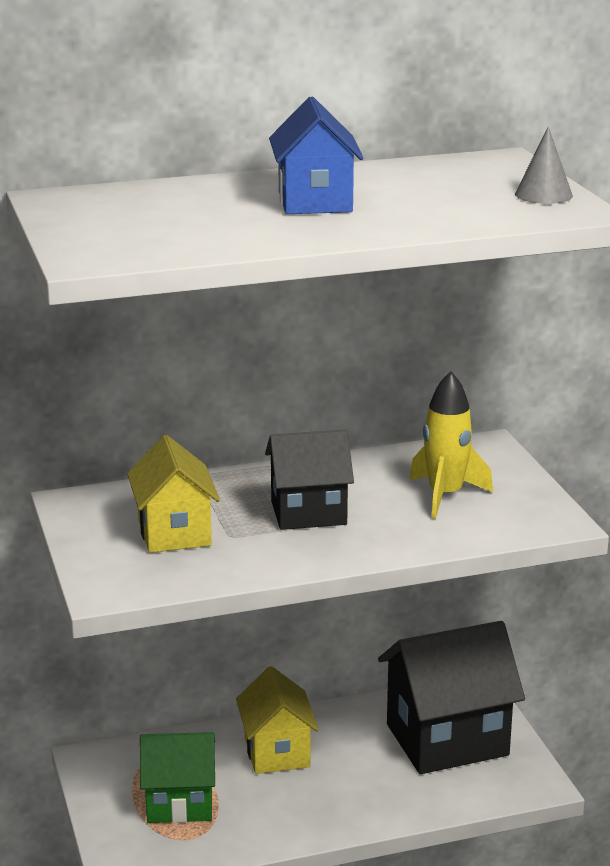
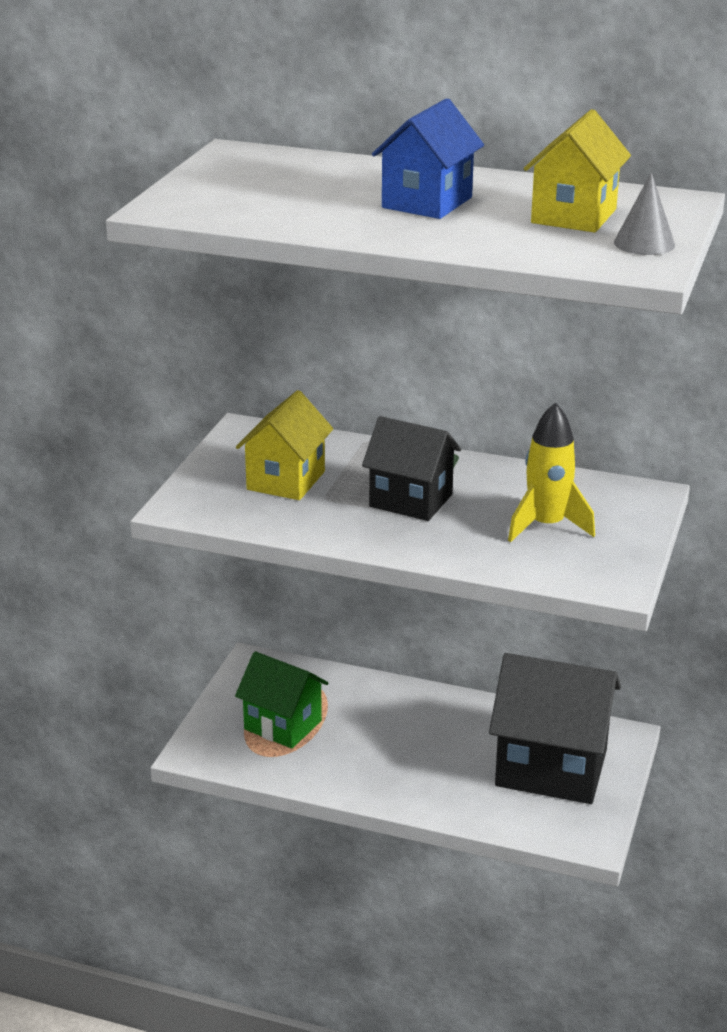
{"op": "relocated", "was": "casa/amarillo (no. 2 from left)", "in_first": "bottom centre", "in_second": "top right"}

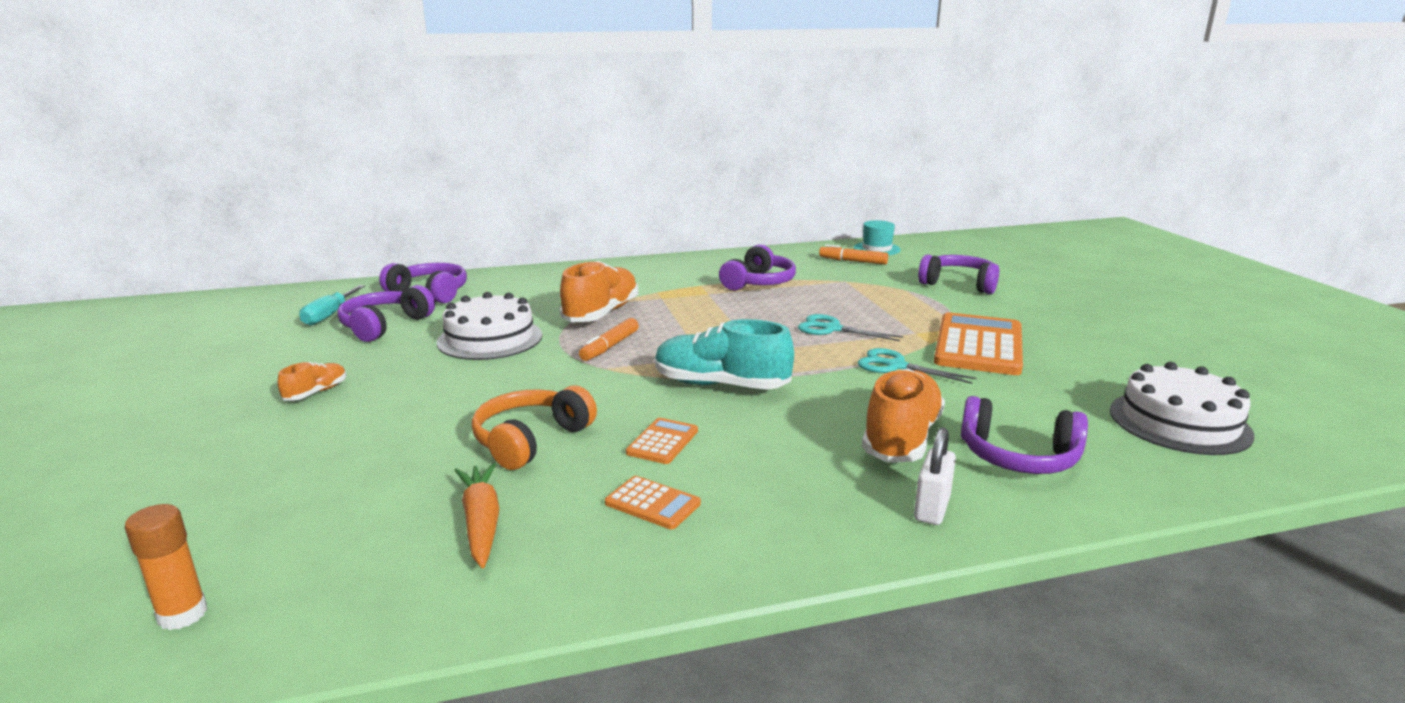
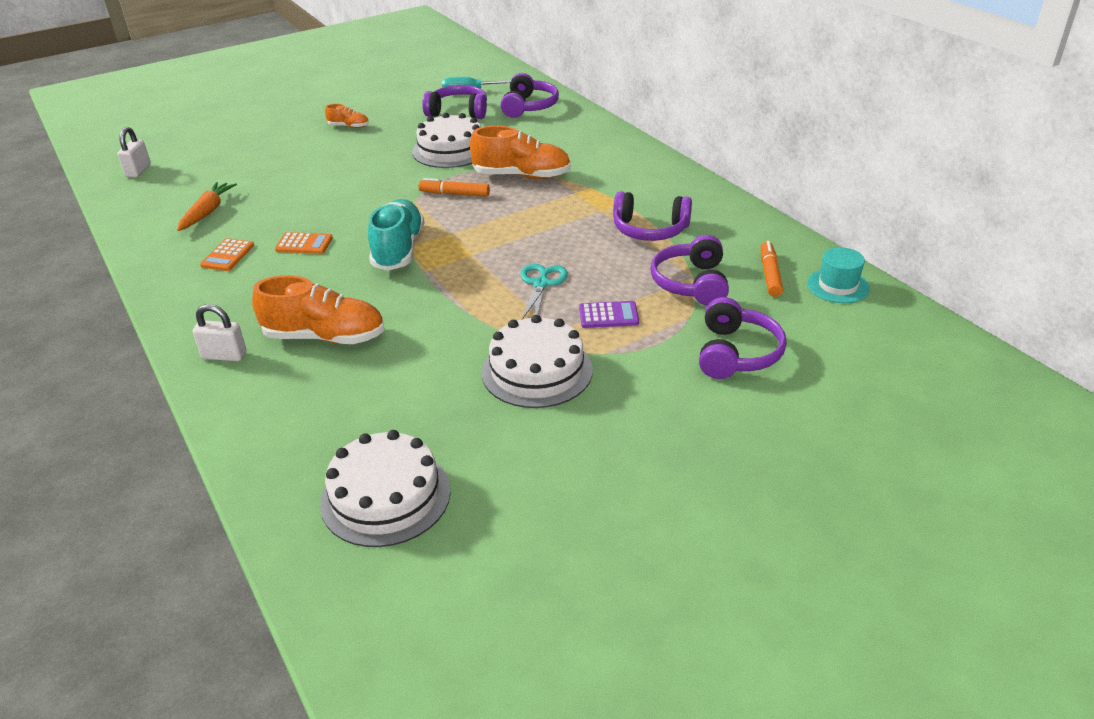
{"op": "exchanged", "was": "barra de pegamento/naranja", "now": "candado/blanco (no. 1 from left)", "in_first": "bottom left", "in_second": "top left"}
{"op": "spun", "was": "zanahoria/naranja", "in_first": "bottom centre", "in_second": "top left", "clockwise": -45}
{"op": "exchanged", "was": "calculadora/naranja (no. 3 from left)", "now": "tarta/blanco (no. 3 from left)", "in_first": "middle right", "in_second": "centre"}
{"op": "appeared", "now": "calculadora/morado", "in_second": "centre"}
{"op": "relocated", "was": "auriculares/morado (no. 5 from left in the first image)", "now": "auriculares/morado (no. 4 from left)", "in_first": "middle right", "in_second": "centre"}
{"op": "missing", "was": "auriculares/naranja", "in_first": "centre"}
{"op": "missing", "was": "tijeras/turquesa (no. 2 from left)", "in_first": "centre"}

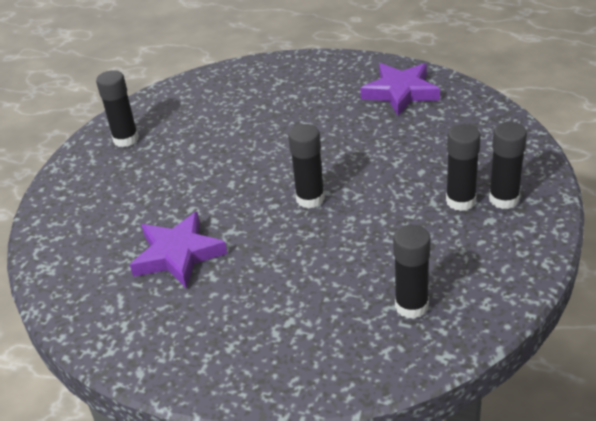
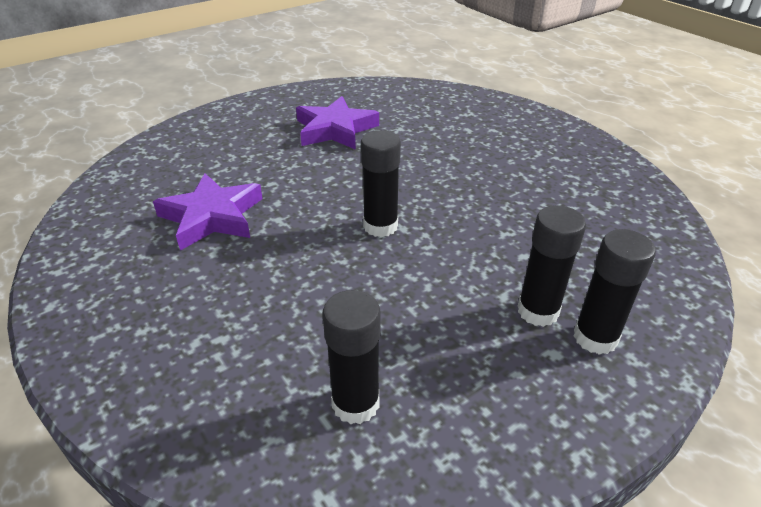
{"op": "relocated", "was": "estrella/morado (no. 2 from left)", "in_first": "top right", "in_second": "top centre"}
{"op": "missing", "was": "barra de pegamento/negro (no. 1 from left)", "in_first": "top left"}

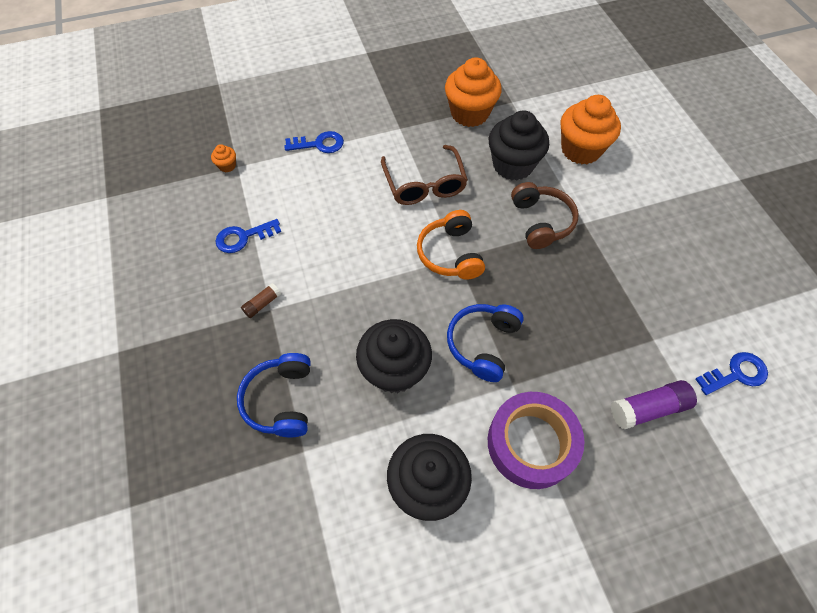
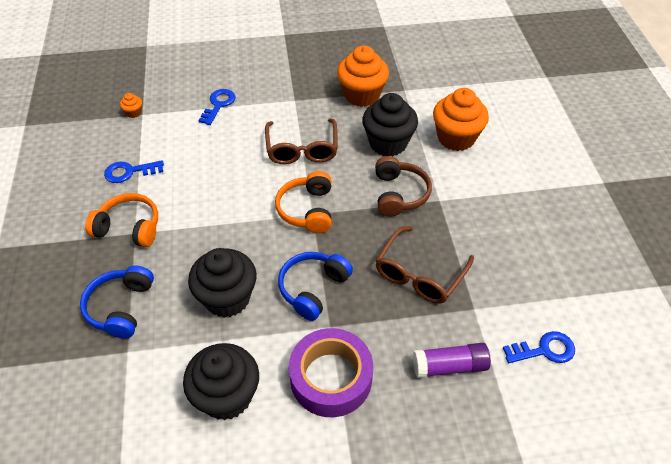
{"op": "exchanged", "was": "barra de pegamento/marrón", "now": "auriculares/naranja (no. 1 from left)", "in_first": "middle left", "in_second": "middle left"}
{"op": "spun", "was": "llave/azul (no. 2 from left)", "in_first": "top centre", "in_second": "top left", "clockwise": -75}
{"op": "appeared", "now": "gafas/marrón (no. 2 from left)", "in_second": "centre"}

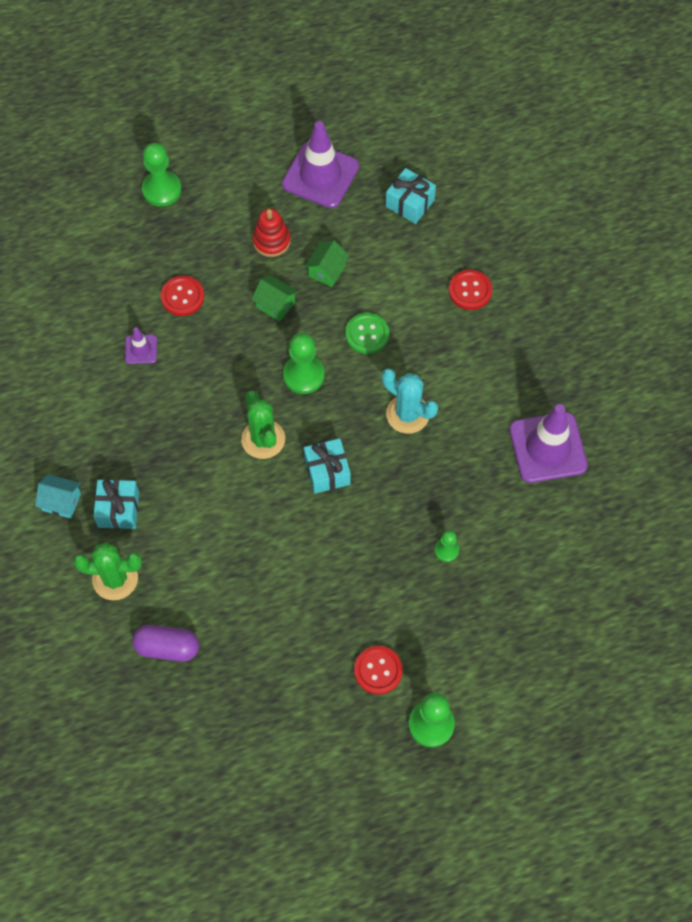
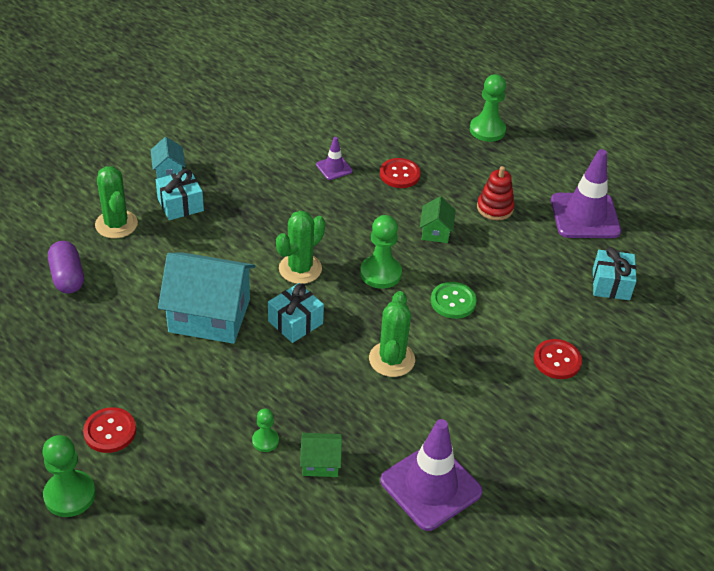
{"op": "appeared", "now": "casa/turquesa (no. 2 from left)", "in_second": "middle left"}
{"op": "relocated", "was": "casa/verde (no. 2 from left in the first image)", "now": "casa/verde (no. 1 from left)", "in_first": "top centre", "in_second": "bottom centre"}
{"op": "colour", "was": "cactus/turquesa", "now": "cactus/verde (no. 3 from left)", "in_first": "centre", "in_second": "centre"}

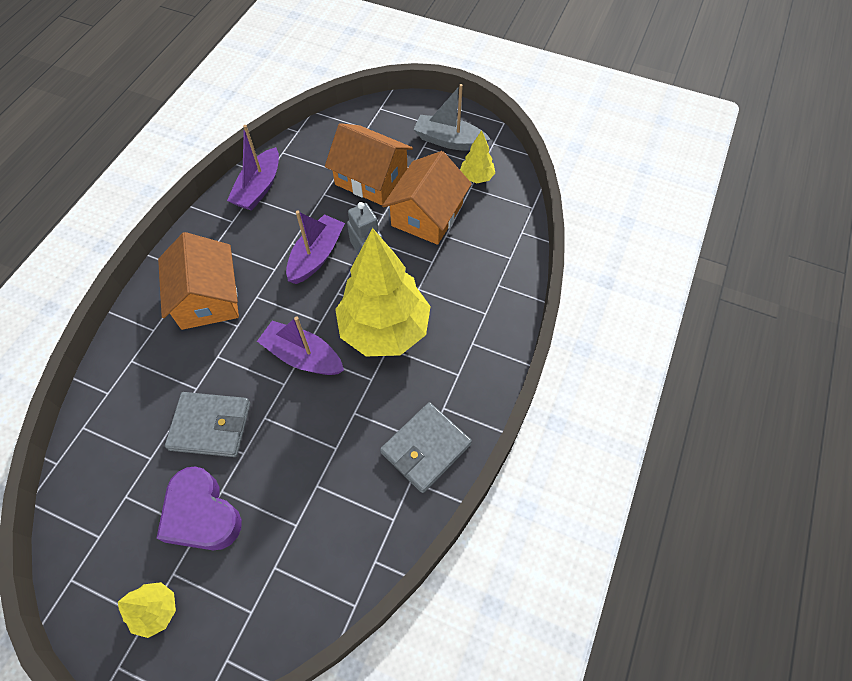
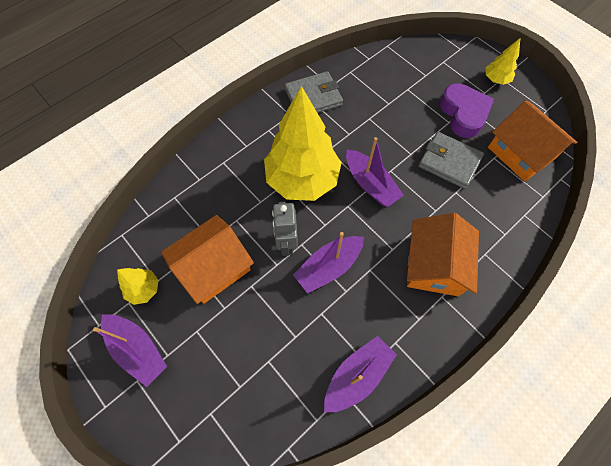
{"op": "colour", "was": "barco/gris", "now": "barco/morado (no. 1 from left)", "in_first": "top centre", "in_second": "bottom left"}
{"op": "relocated", "was": "casa/naranja (no. 2 from left in the first image)", "now": "casa/naranja (no. 3 from left)", "in_first": "top centre", "in_second": "top right"}

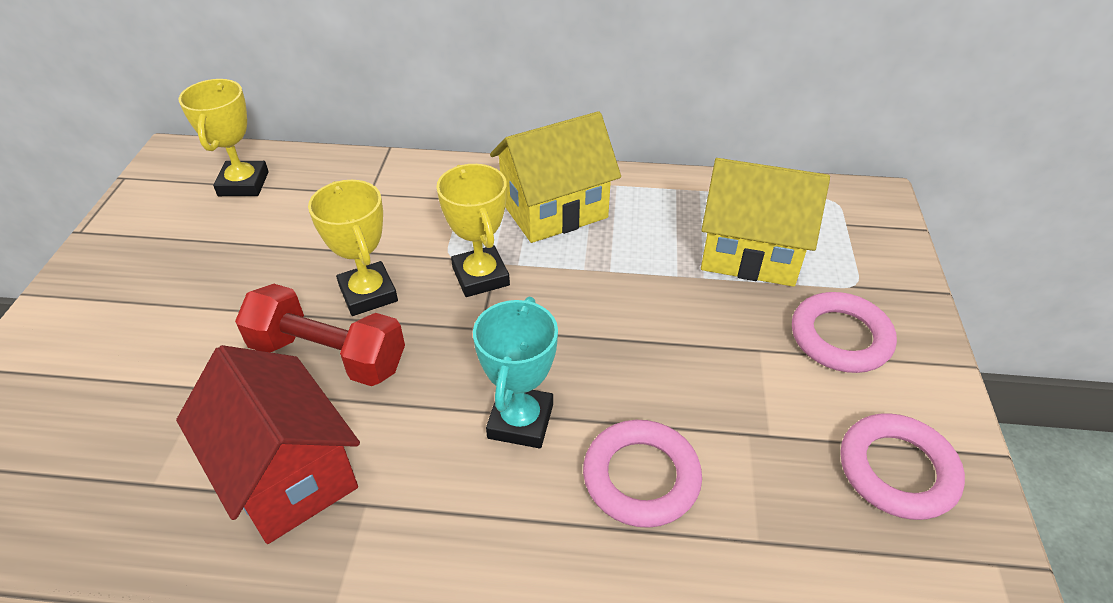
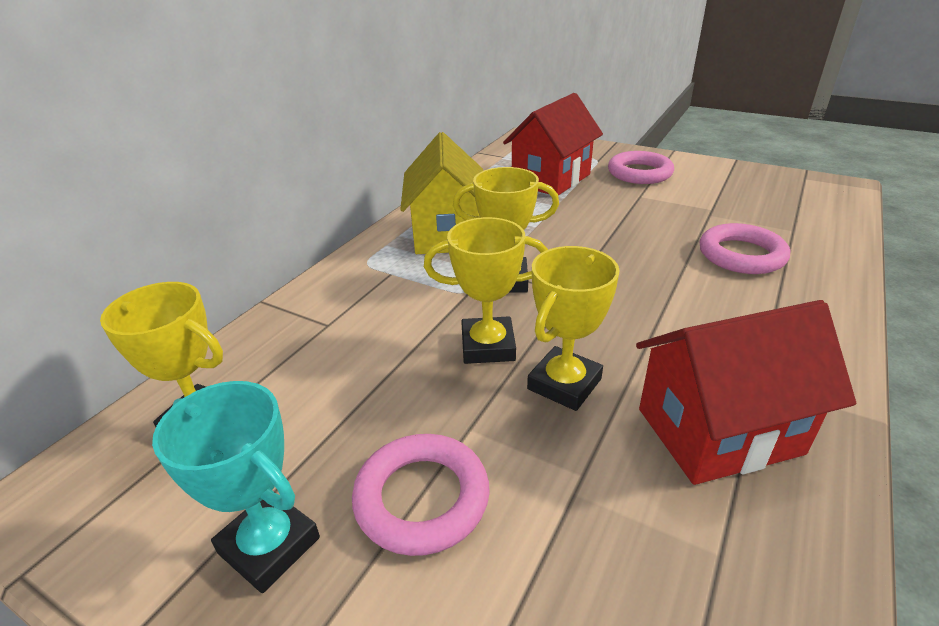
{"op": "relocated", "was": "trofeo/turquesa", "in_first": "centre", "in_second": "bottom left"}
{"op": "relocated", "was": "anillo/rosa (no. 3 from left in the first image)", "now": "anillo/rosa (no. 1 from left)", "in_first": "bottom right", "in_second": "bottom centre"}
{"op": "colour", "was": "casa/amarillo (no. 2 from left)", "now": "casa/rojo (no. 1 from left)", "in_first": "middle right", "in_second": "top centre"}
{"op": "exchanged", "was": "mancuerna/rojo", "now": "trofeo/amarillo (no. 4 from left)", "in_first": "middle left", "in_second": "centre"}

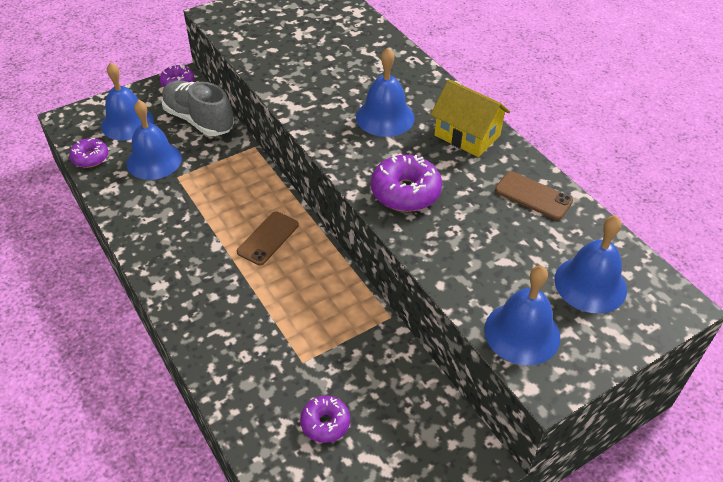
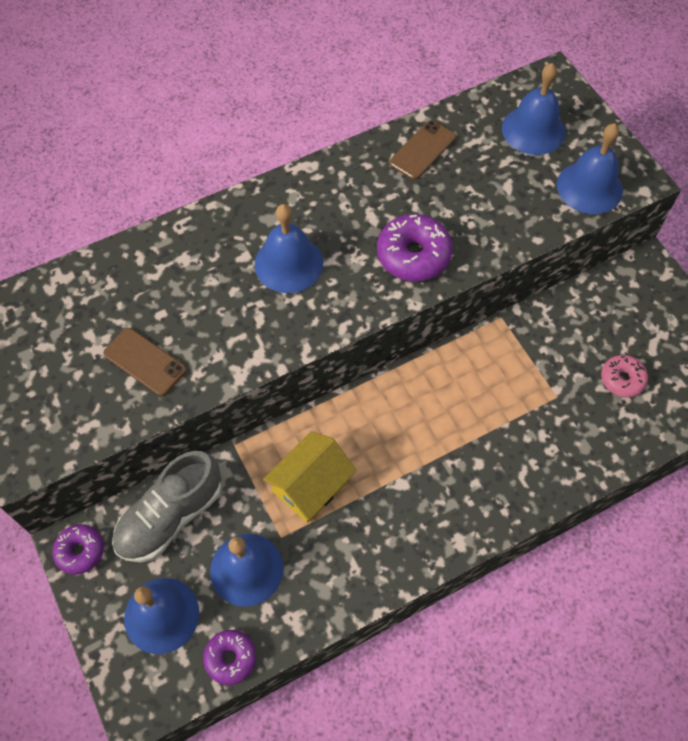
{"op": "relocated", "was": "móvil/marrón (no. 1 from left)", "in_first": "centre", "in_second": "middle left"}
{"op": "relocated", "was": "casa/amarillo", "in_first": "top centre", "in_second": "centre"}
{"op": "colour", "was": "rosquilla/morado (no. 3 from left)", "now": "rosquilla/rosa", "in_first": "bottom centre", "in_second": "middle right"}

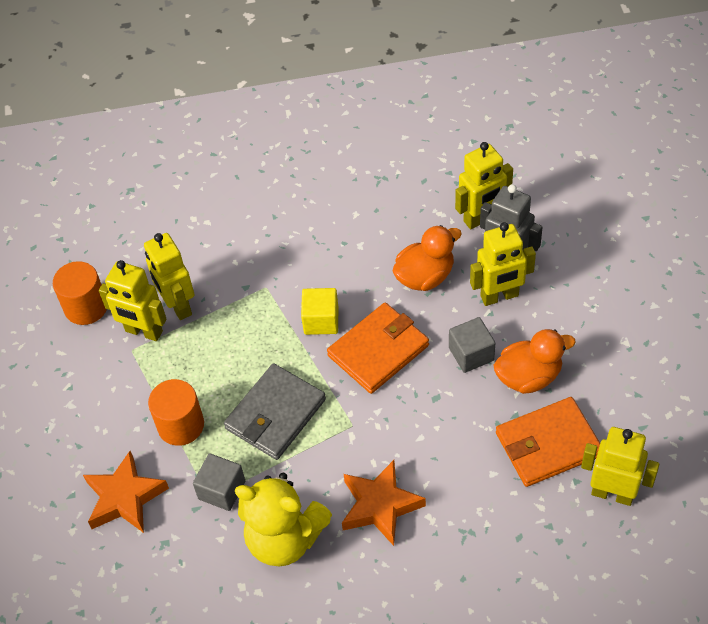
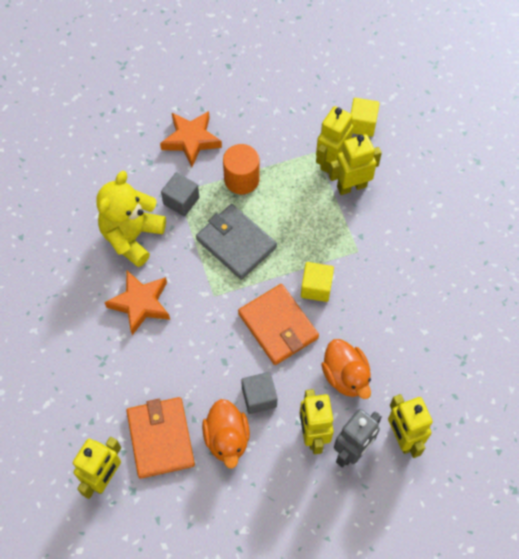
{"op": "exchanged", "was": "cilindro/naranja (no. 1 from left)", "now": "cubo/amarillo (no. 2 from left)", "in_first": "middle left", "in_second": "top right"}

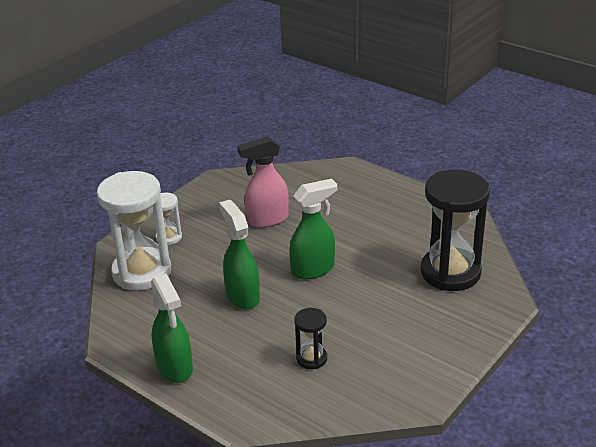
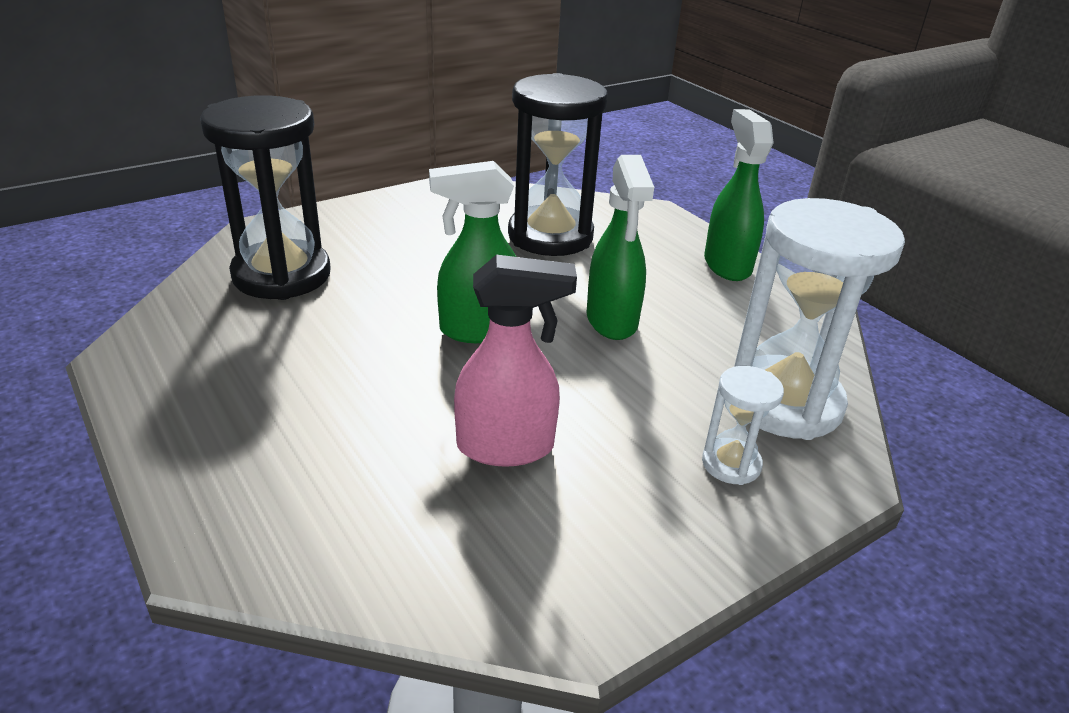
{"op": "size", "was": "reloj de arena/negro (no. 1 from left in the first image)", "in_first": "bottom centre", "in_second": "top centre", "ratio": 2.13}

